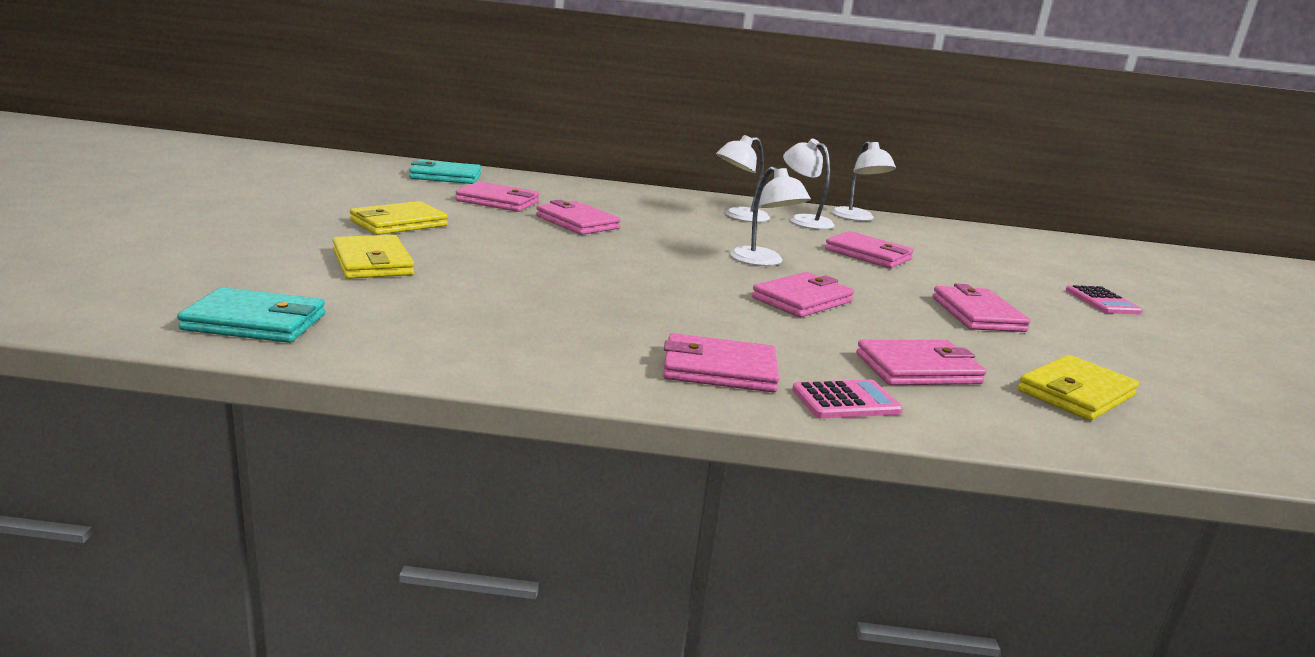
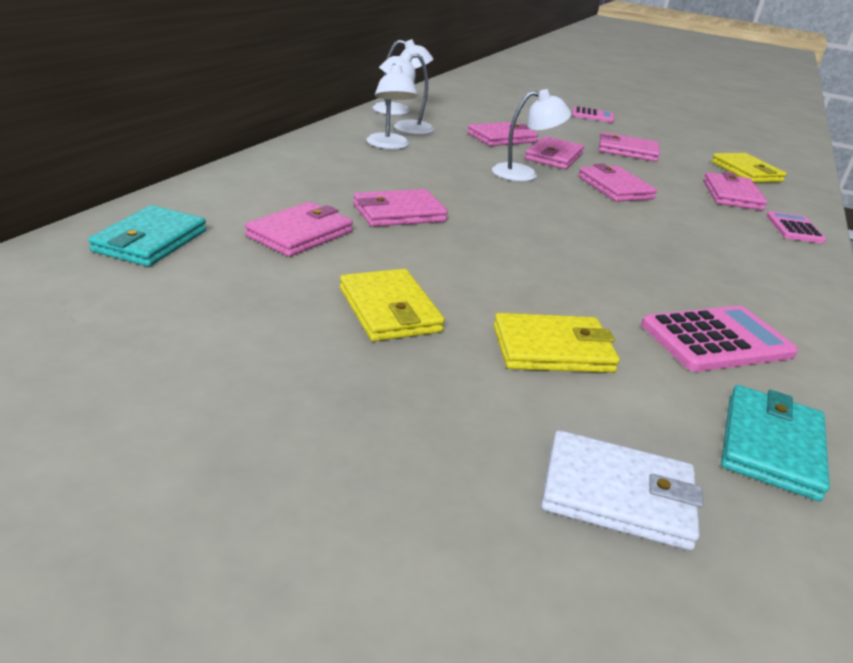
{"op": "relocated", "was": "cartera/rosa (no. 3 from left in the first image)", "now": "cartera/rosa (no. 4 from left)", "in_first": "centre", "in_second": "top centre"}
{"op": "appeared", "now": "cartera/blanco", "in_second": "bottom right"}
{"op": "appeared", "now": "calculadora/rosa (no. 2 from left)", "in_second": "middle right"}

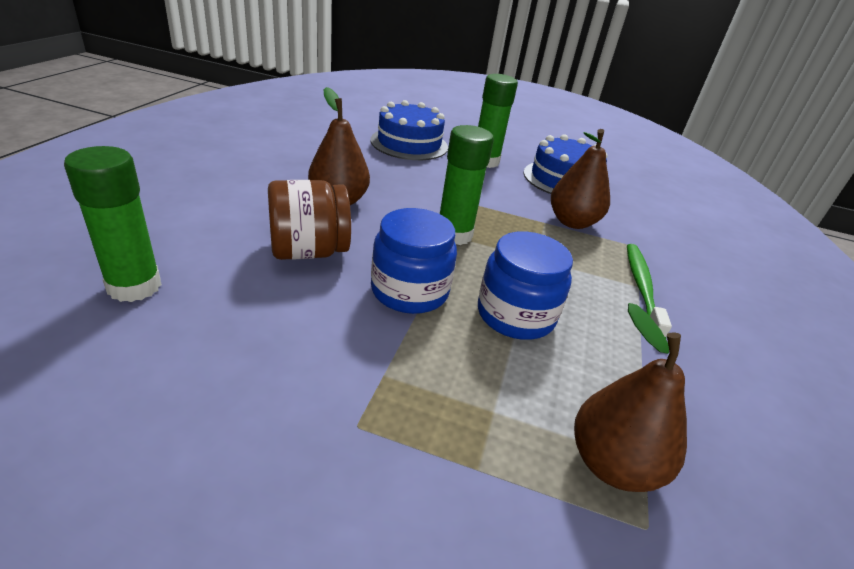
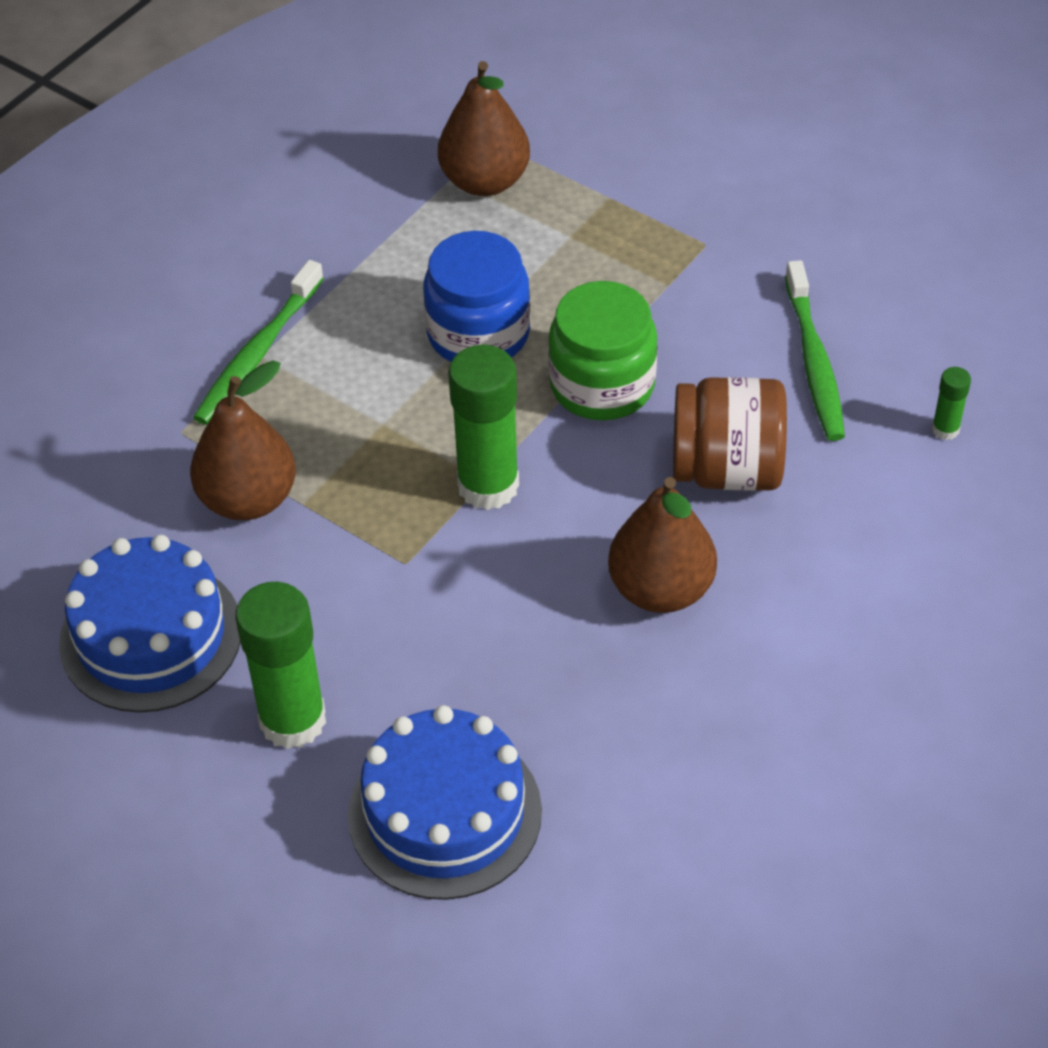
{"op": "colour", "was": "tarro/azul (no. 1 from left)", "now": "tarro/verde", "in_first": "centre", "in_second": "centre"}
{"op": "appeared", "now": "cepillo de dientes/verde (no. 2 from left)", "in_second": "middle right"}
{"op": "size", "was": "barra de pegamento/verde (no. 1 from left in the first image)", "in_first": "middle left", "in_second": "middle right", "ratio": 0.46}

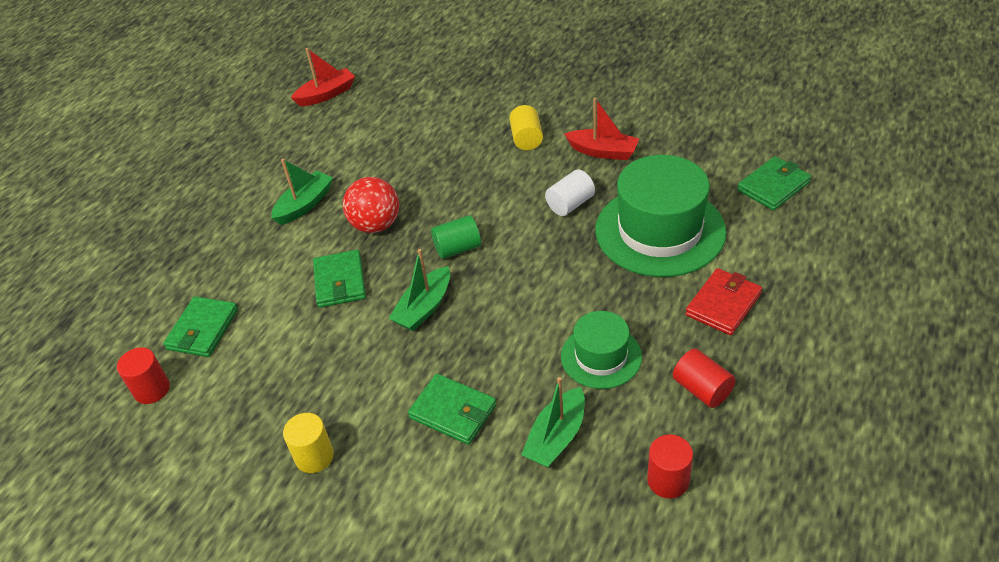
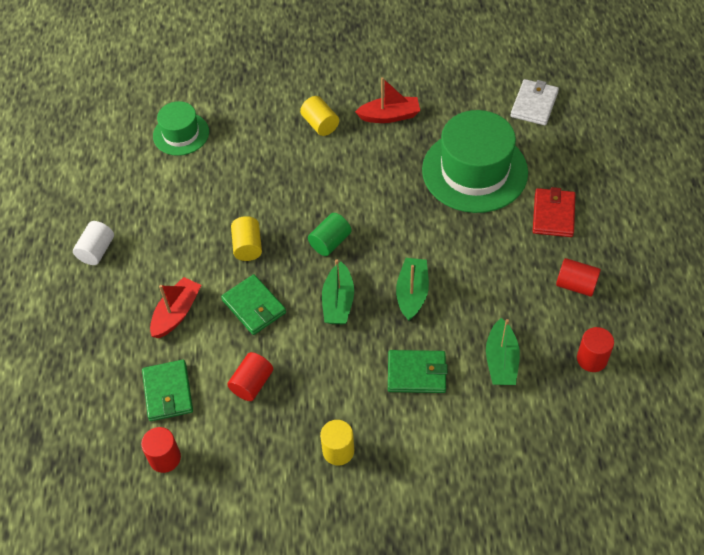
{"op": "relocated", "was": "cilindro/blanco", "in_first": "centre", "in_second": "middle left"}
{"op": "relocated", "was": "barco/rojo (no. 1 from left)", "in_first": "top left", "in_second": "middle left"}
{"op": "relocated", "was": "sombrero/verde (no. 1 from left)", "in_first": "centre", "in_second": "top left"}
{"op": "appeared", "now": "cilindro/rojo (no. 2 from left)", "in_second": "bottom centre"}
{"op": "exchanged", "was": "pelota/rojo", "now": "cilindro/amarillo (no. 1 from left)", "in_first": "centre", "in_second": "centre"}
{"op": "relocated", "was": "barco/verde (no. 1 from left in the first image)", "now": "barco/verde (no. 2 from left)", "in_first": "middle left", "in_second": "centre"}
{"op": "colour", "was": "cartera/verde (no. 4 from left)", "now": "cartera/blanco", "in_first": "top right", "in_second": "top right"}

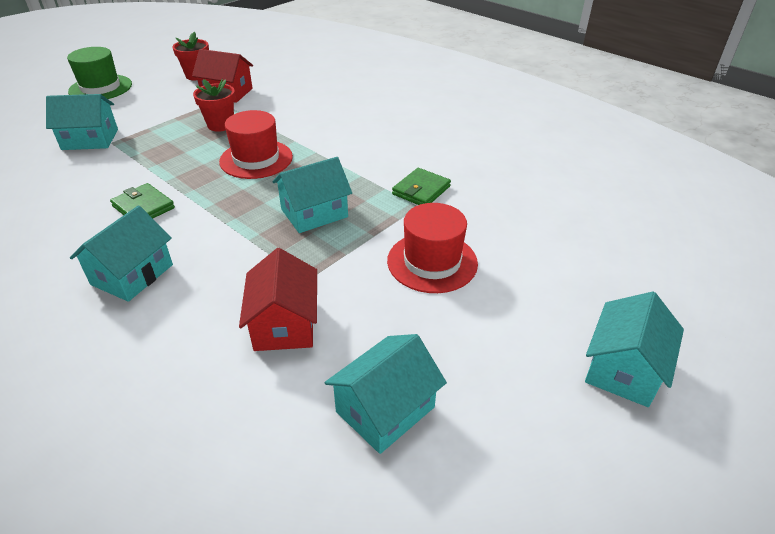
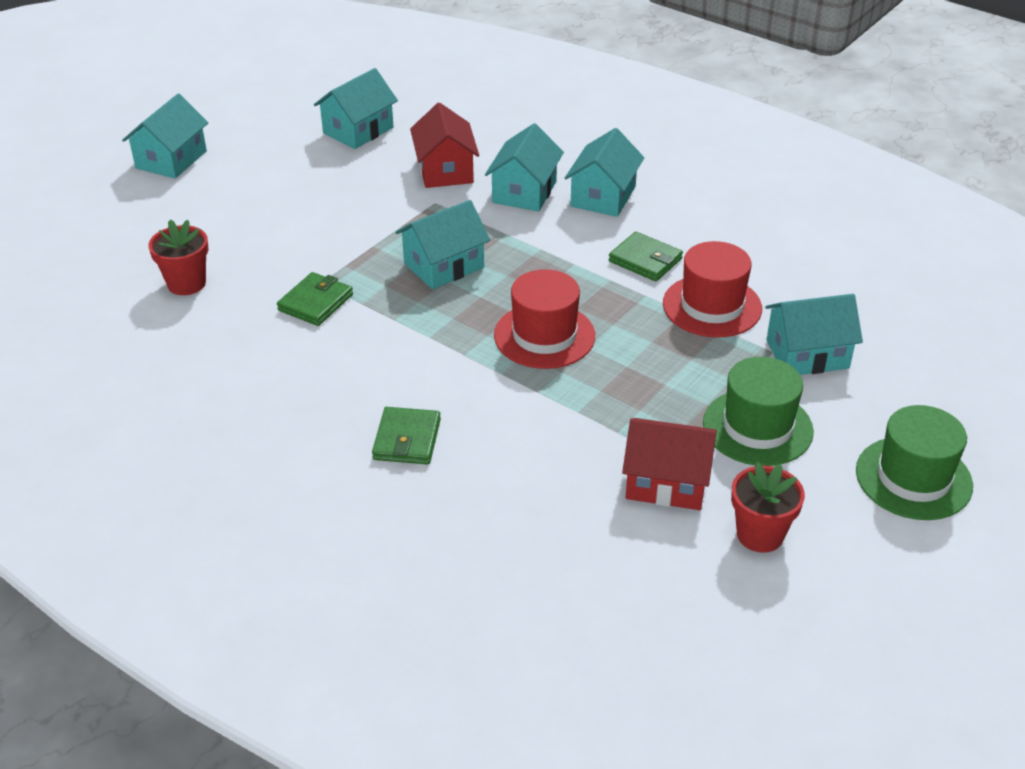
{"op": "relocated", "was": "maceta/rojo (no. 2 from left in the first image)", "now": "maceta/rojo (no. 1 from left)", "in_first": "top left", "in_second": "middle left"}
{"op": "appeared", "now": "cartera/verde (no. 2 from left)", "in_second": "centre"}
{"op": "appeared", "now": "casa/turquesa (no. 4 from left)", "in_second": "top centre"}
{"op": "relocated", "was": "sombrero/rojo (no. 2 from left)", "in_first": "centre", "in_second": "middle right"}
{"op": "appeared", "now": "sombrero/verde (no. 1 from left)", "in_second": "middle right"}

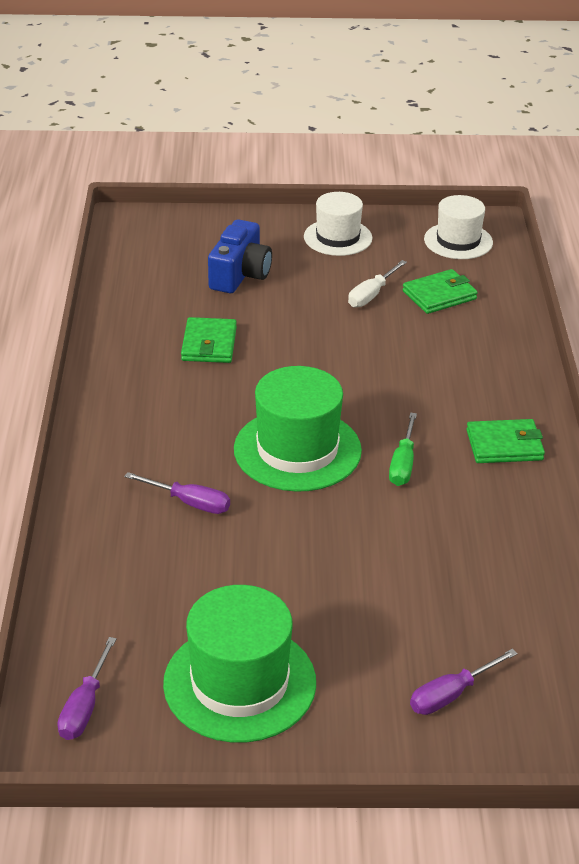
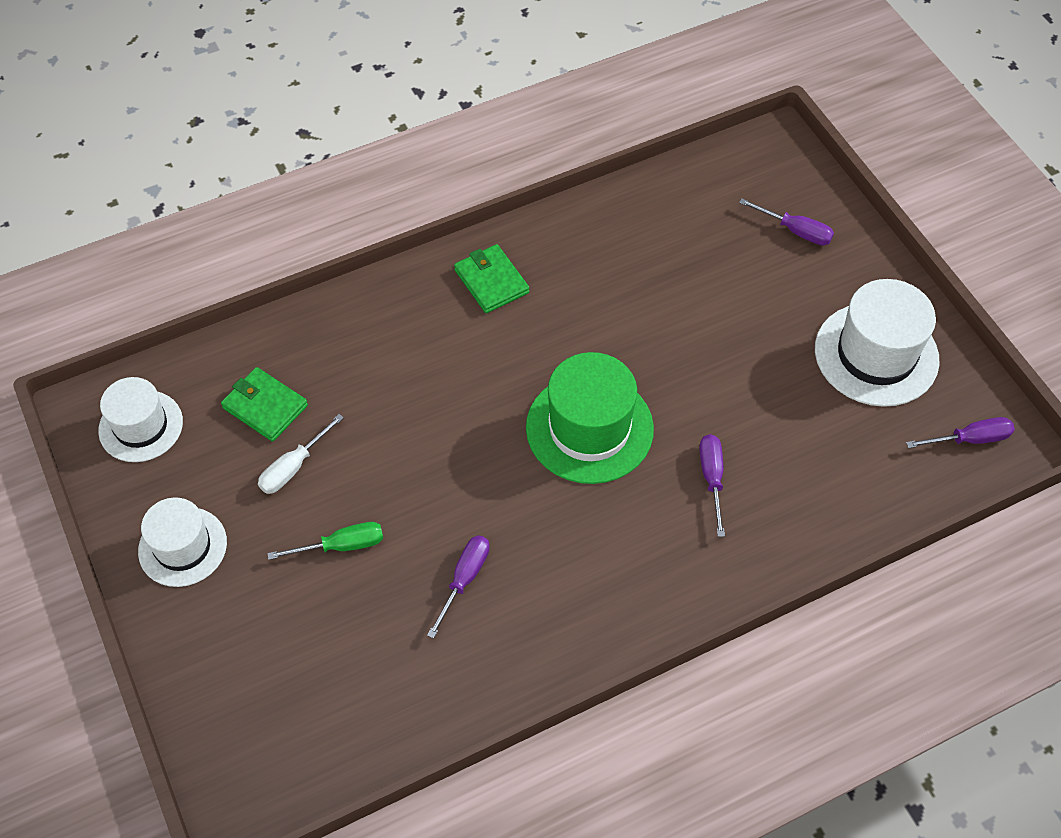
{"op": "spun", "was": "destornillador/blanco", "in_first": "top centre", "in_second": "middle left", "clockwise": 120}
{"op": "relocated", "was": "destornillador/verde", "in_first": "middle right", "in_second": "middle left"}
{"op": "exchanged", "was": "cartera/verde (no. 1 from left)", "now": "destornillador/morado (no. 1 from left)", "in_first": "centre", "in_second": "bottom centre"}
{"op": "colour", "was": "sombrero/verde (no. 1 from left)", "now": "sombrero/blanco (no. 3 from left)", "in_first": "bottom centre", "in_second": "middle right"}
{"op": "missing", "was": "cámara/azul", "in_first": "top centre"}

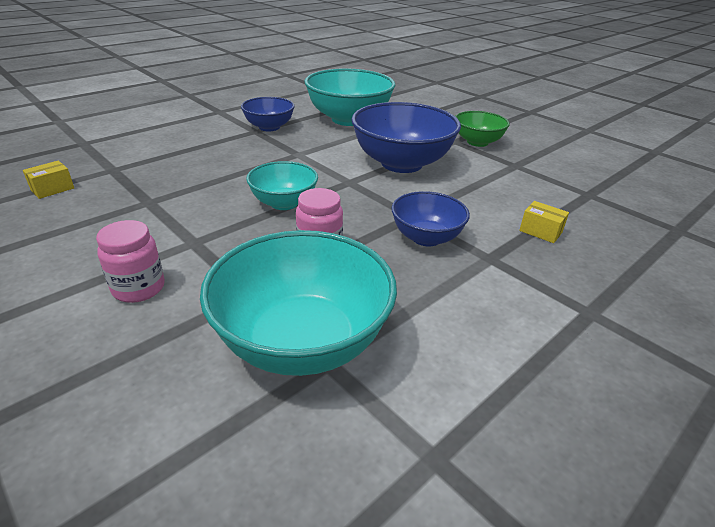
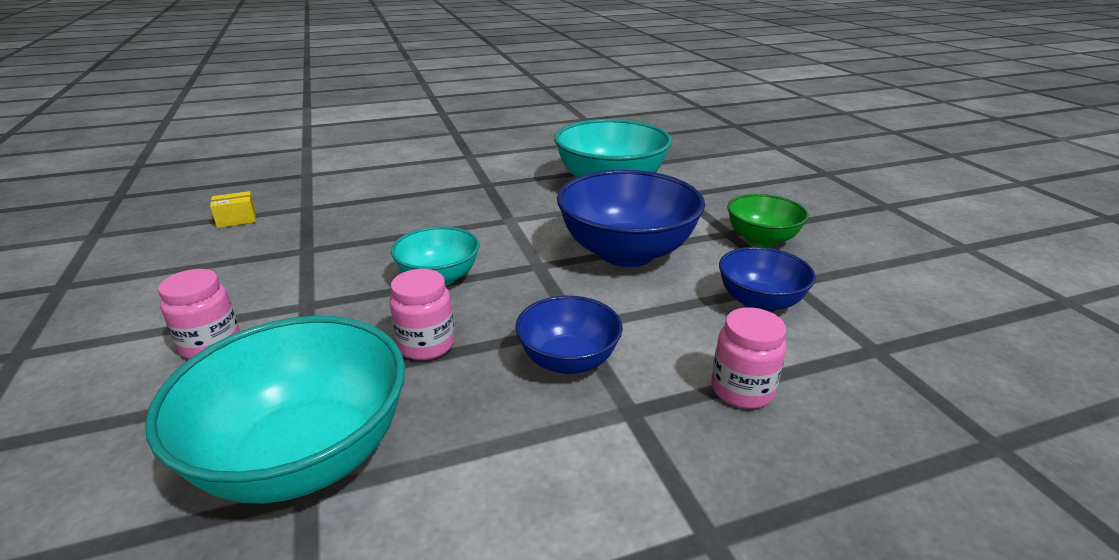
{"op": "exchanged", "was": "caja/amarillo (no. 2 from left)", "now": "tarro/rosa (no. 3 from left)", "in_first": "middle right", "in_second": "middle right"}
{"op": "relocated", "was": "cuenco/azul (no. 1 from left in the first image)", "now": "cuenco/azul (no. 3 from left)", "in_first": "top centre", "in_second": "middle right"}

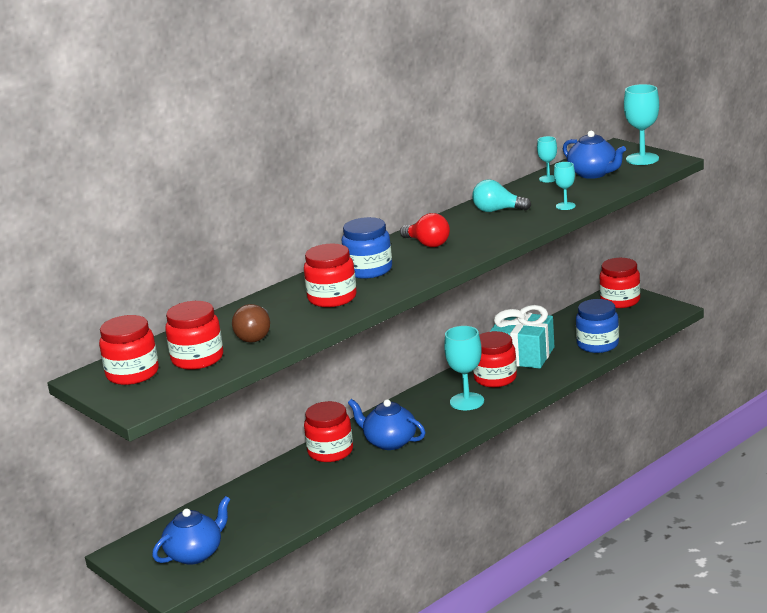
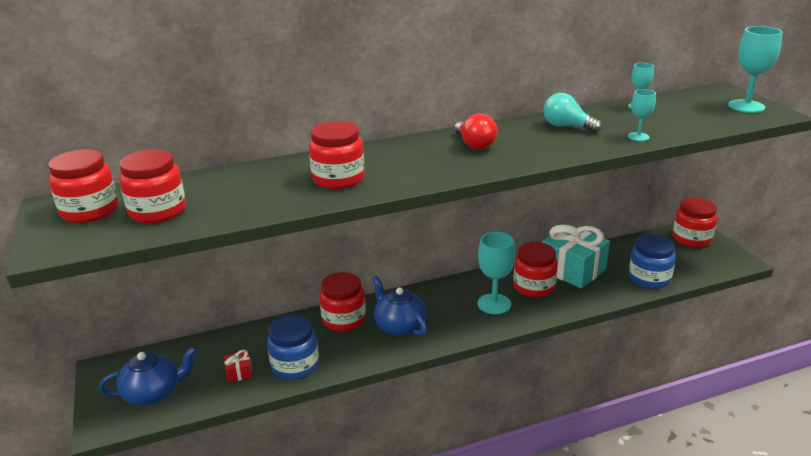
{"op": "appeared", "now": "regalo/rojo", "in_second": "bottom left"}
{"op": "relocated", "was": "tarro/azul (no. 1 from left)", "in_first": "centre", "in_second": "bottom centre"}
{"op": "missing", "was": "bombilla/marrón", "in_first": "middle left"}
{"op": "missing", "was": "tetera/azul (no. 3 from left)", "in_first": "top right"}

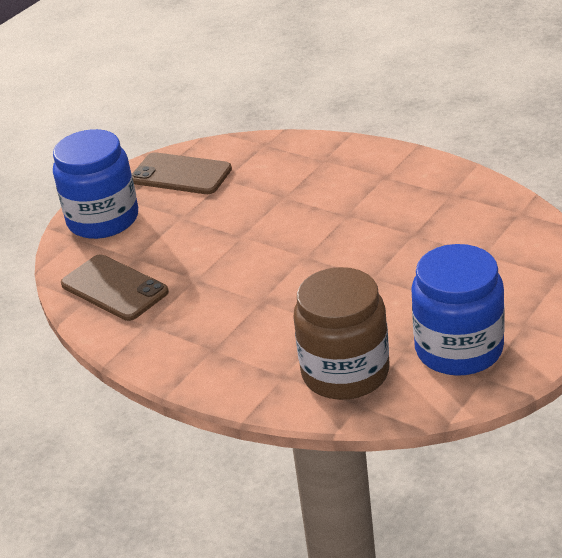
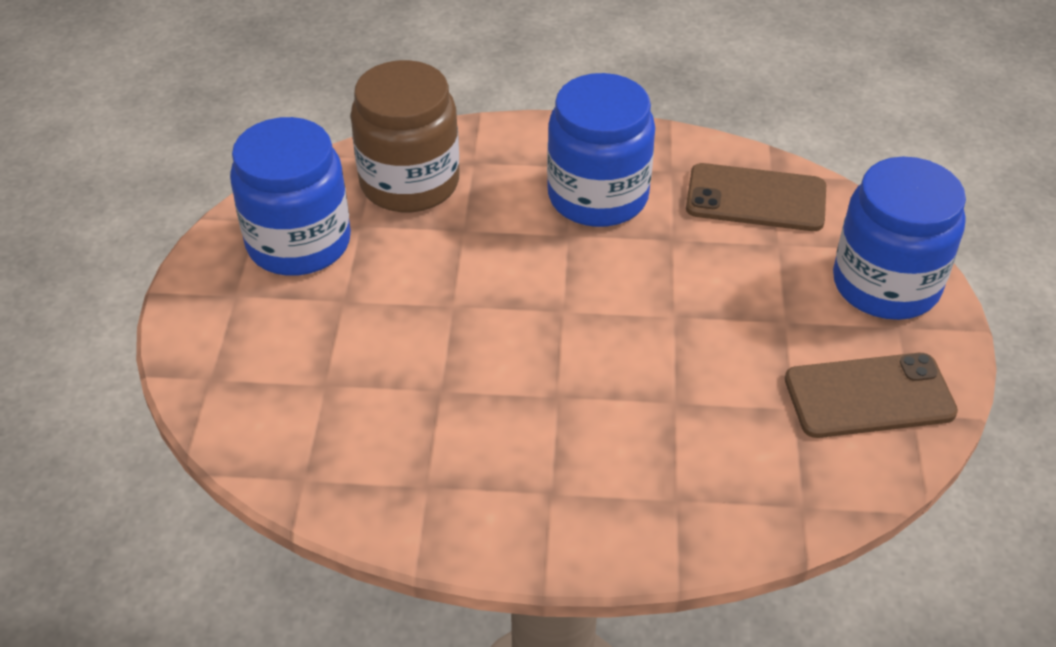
{"op": "appeared", "now": "tarro/azul (no. 2 from left)", "in_second": "top centre"}

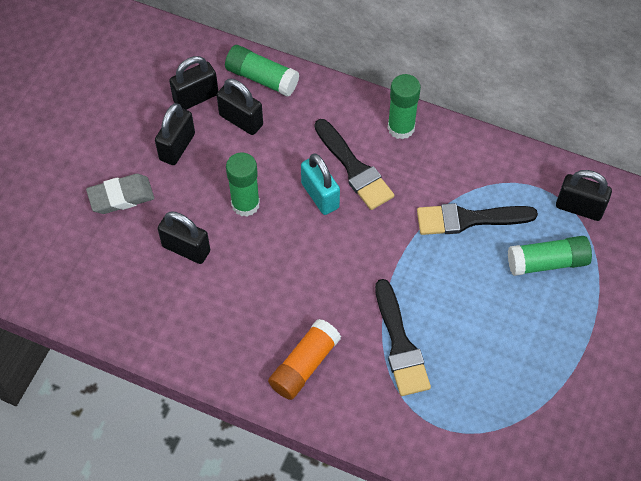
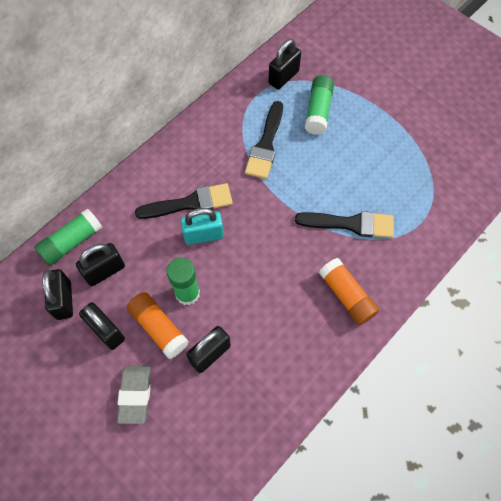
{"op": "appeared", "now": "barra de pegamento/naranja (no. 1 from left)", "in_second": "middle left"}
{"op": "missing", "was": "barra de pegamento/verde (no. 3 from left)", "in_first": "top centre"}

